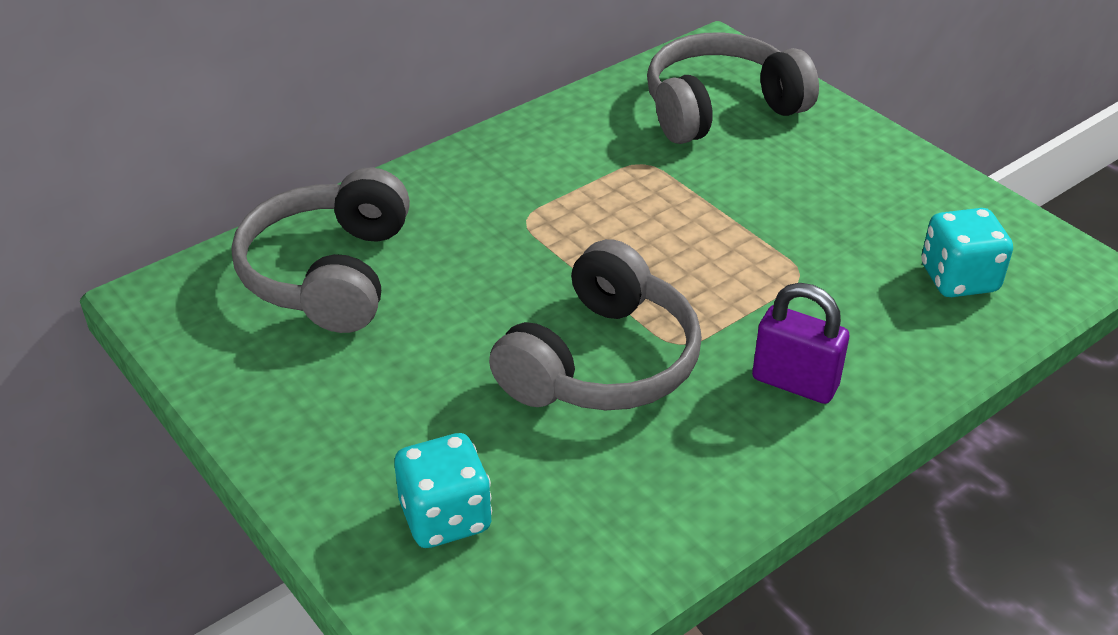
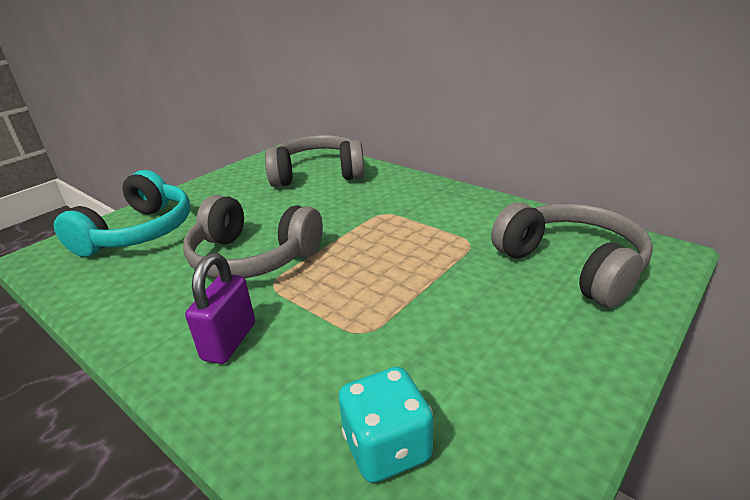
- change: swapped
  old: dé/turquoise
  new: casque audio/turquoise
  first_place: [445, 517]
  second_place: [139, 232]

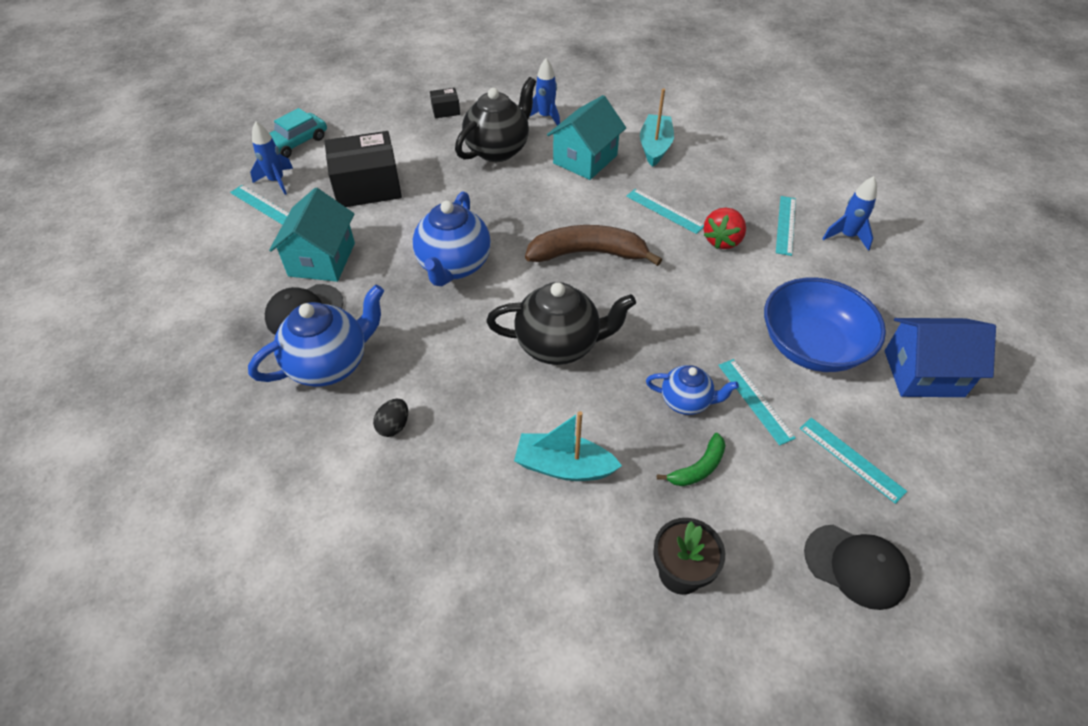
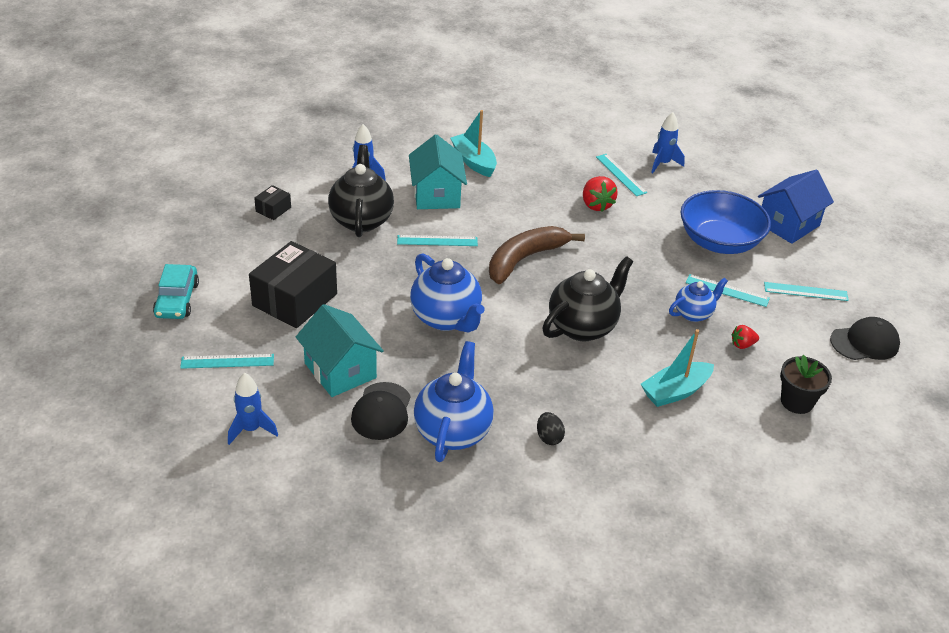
- change: shifted
  old: fusée/bleu
  first_place: [277, 181]
  second_place: [251, 429]
- change: shifted
  old: règle/turquoise
  first_place: [664, 211]
  second_place: [437, 241]
- change: swapped
  old: banane/vert
  new: fraise/rouge
  first_place: [698, 468]
  second_place: [742, 345]

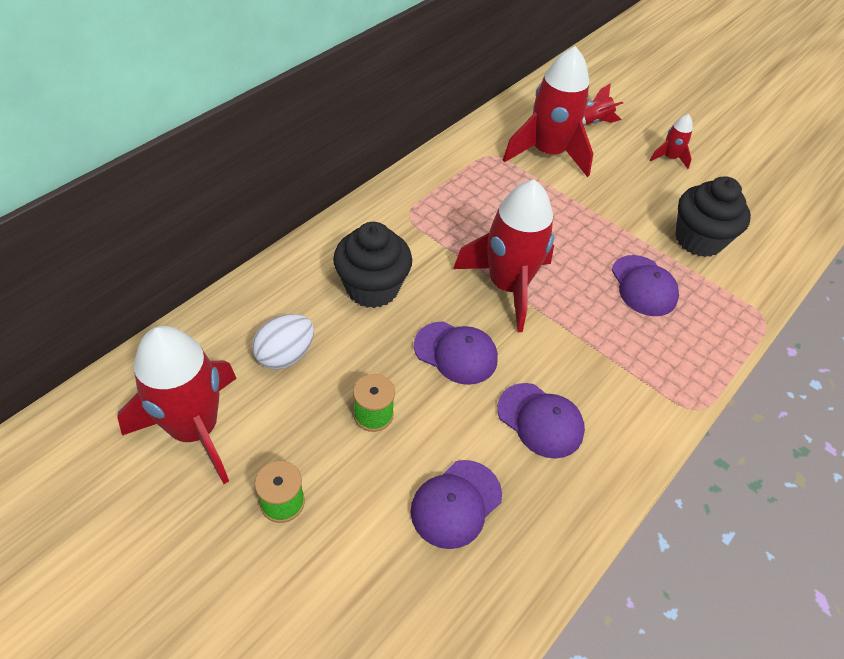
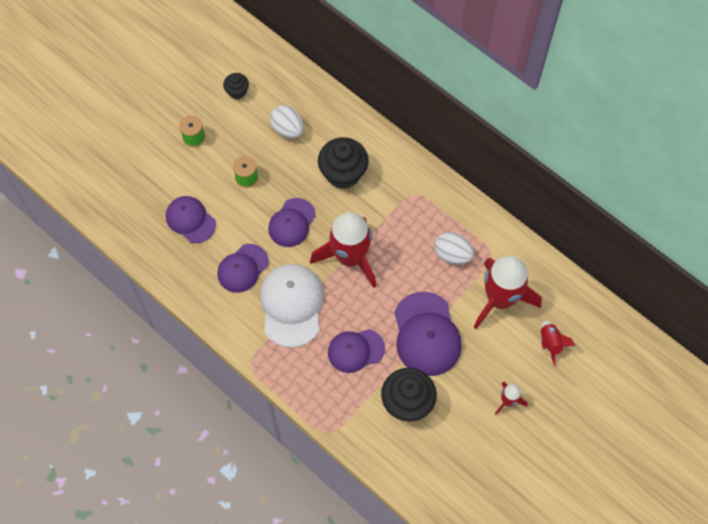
- change: swapped
  old: fusée/rouge
  new: muffin/noir
  first_place: [195, 429]
  second_place: [237, 92]
- change: new
  new: casquette/blanc
  second_place: [291, 305]
- change: new
  new: casquette/violet
  second_place: [426, 334]
- change: new
  new: œuf/blanc
  second_place: [452, 254]

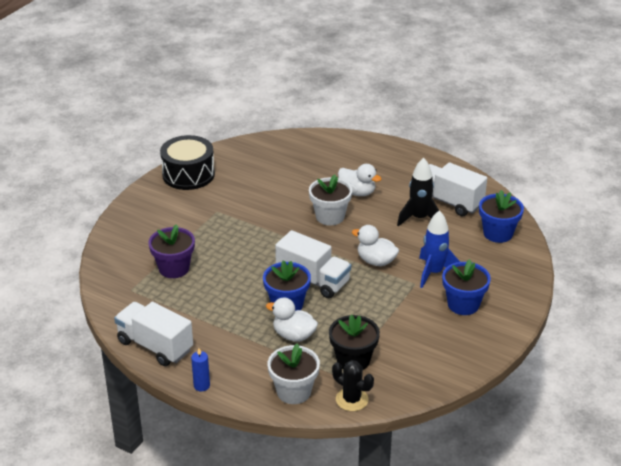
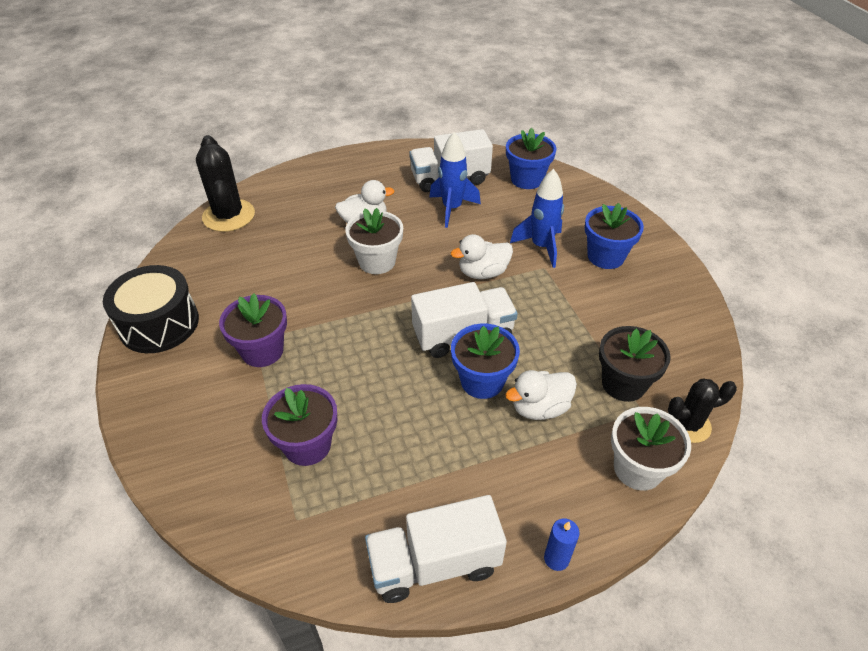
- change: repainted
  old: fusée/noir
  new: fusée/bleu
  first_place: [419, 218]
  second_place: [452, 209]
- change: new
  new: cactus/noir
  second_place: [228, 216]
- change: new
  new: pot de fleurs/violet
  second_place: [262, 351]

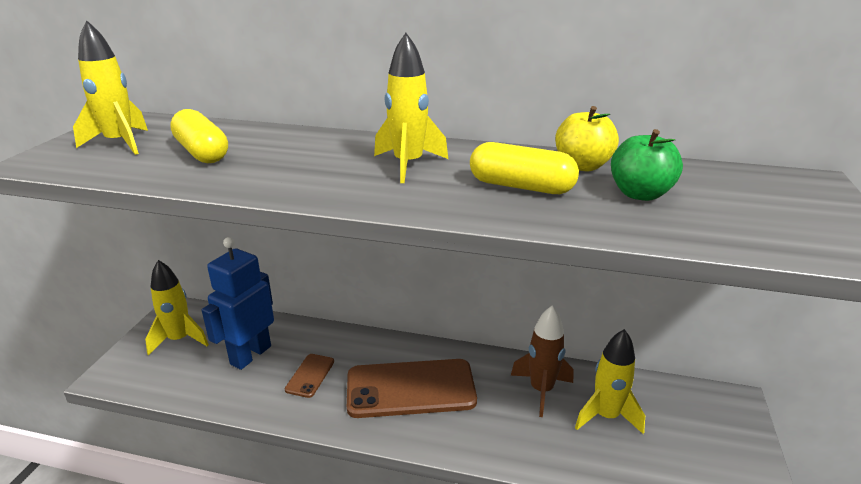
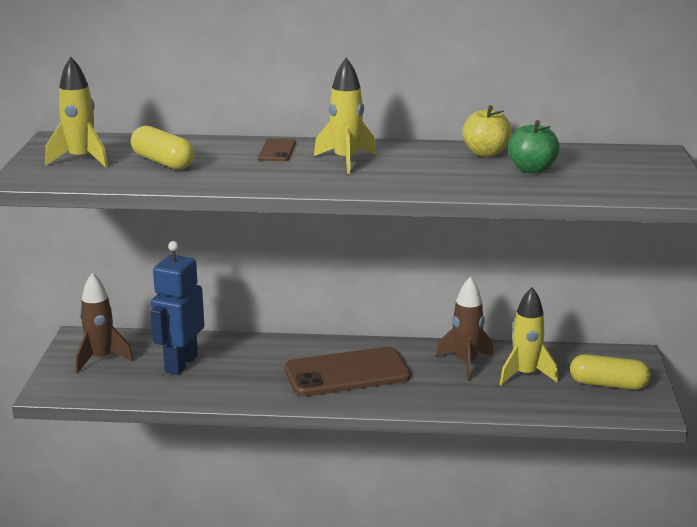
- change: repainted
  old: fusée/jaune
  new: fusée/marron
  first_place: [179, 339]
  second_place: [101, 359]
- change: shifted
  old: téléphone/marron
  first_place: [310, 375]
  second_place: [277, 151]
- change: shifted
  old: gélule/jaune
  first_place: [521, 186]
  second_place: [608, 384]

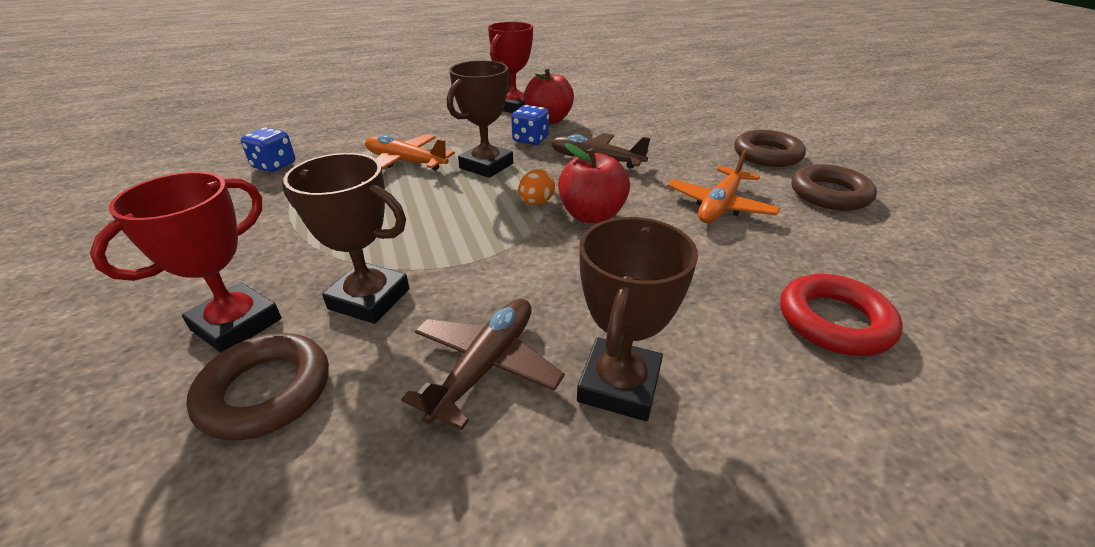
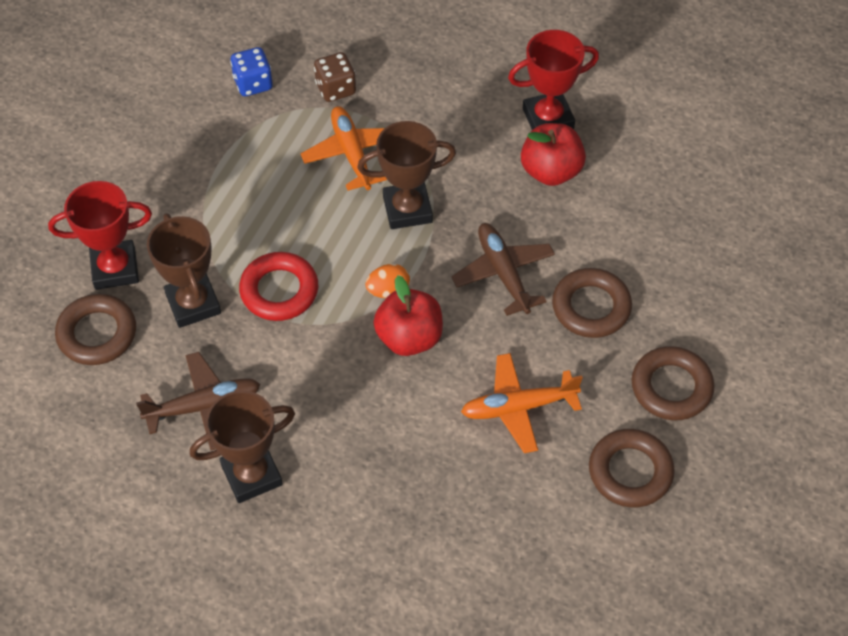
- change: gone
  old: dé/bleu
  first_place: [530, 140]
- change: shifted
  old: anneau/rouge
  first_place: [834, 321]
  second_place: [279, 291]
- change: new
  new: dé/marron
  second_place: [336, 89]
- change: new
  new: anneau/marron
  second_place: [591, 307]

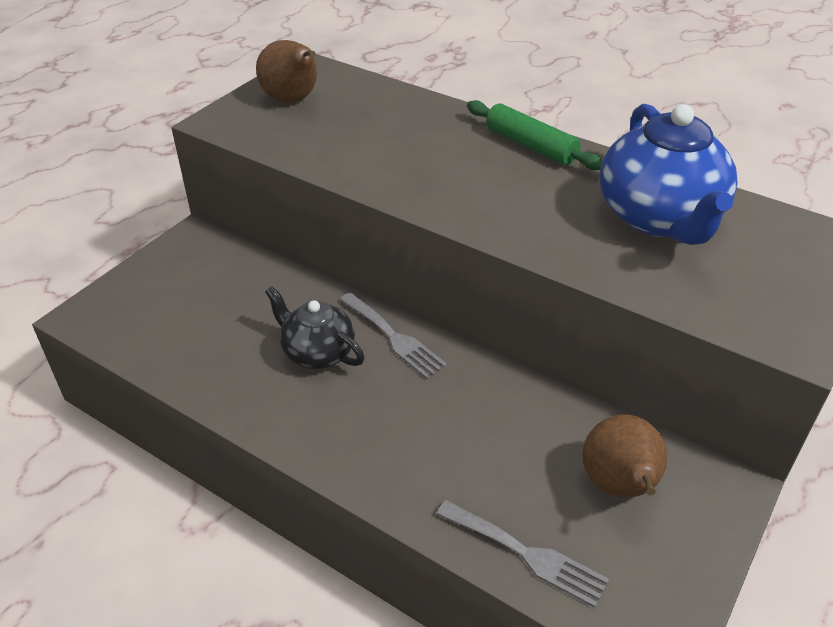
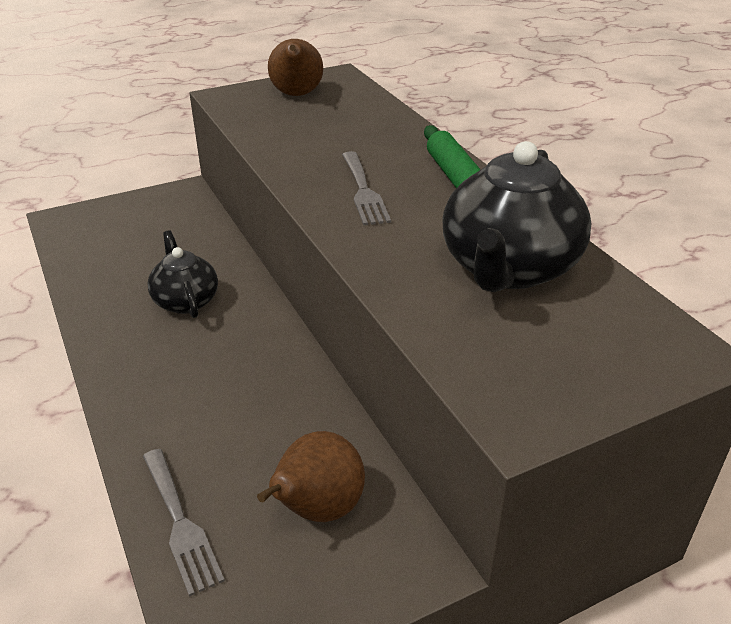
- change: shifted
  old: fourchette/gris
  first_place: [394, 337]
  second_place: [363, 191]
- change: repainted
  old: théière/bleu
  new: théière/noir
  first_place: [659, 218]
  second_place: [508, 268]

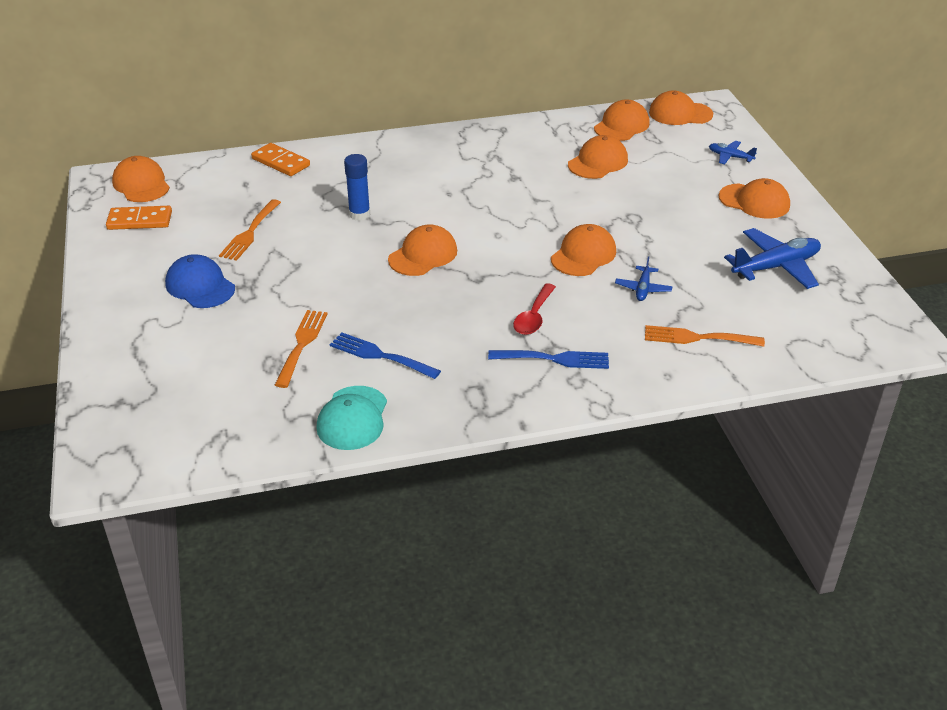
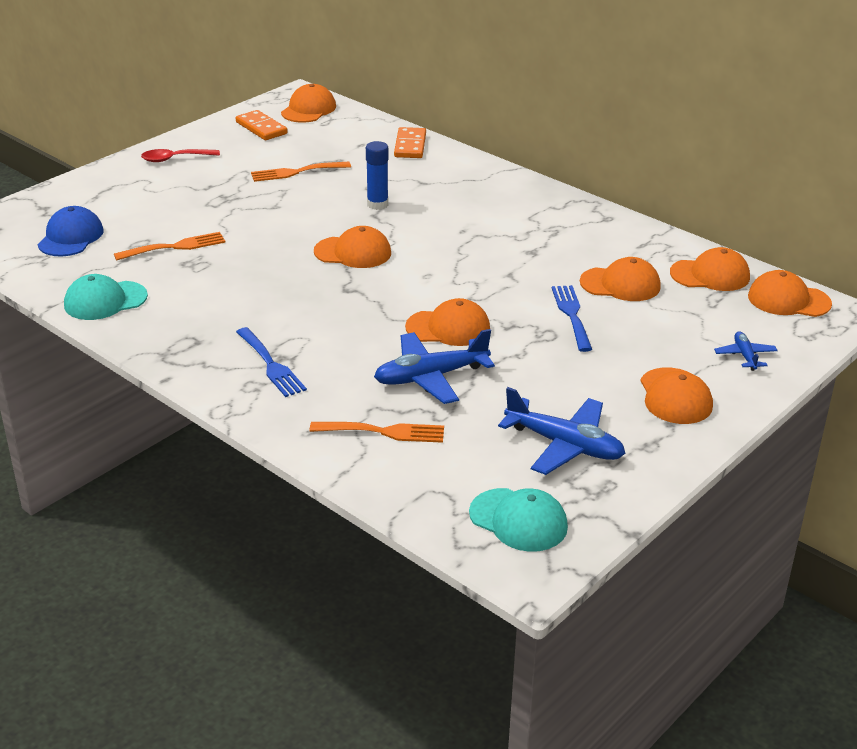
- change: shifted
  old: casquette/bleu
  first_place: [200, 286]
  second_place: [71, 237]
- change: shifted
  old: fourchette/bleu
  first_place: [380, 356]
  second_place: [571, 315]
- change: shifted
  old: cuillère/rouge
  first_place: [534, 317]
  second_place: [175, 159]
- change: scaled
  old: avion/bleu
  first_place: [643, 289]
  second_place: [430, 377]
  factor: 1.92
- change: rotated
  old: fourchette/orange
  first_place: [697, 338]
  second_place: [384, 432]
  degrees: 120
- change: rotated
  old: casquette/orange
  first_place: [680, 113]
  second_place: [788, 300]
  degrees: -45
- change: new
  new: casquette/turquoise
  second_place: [518, 520]

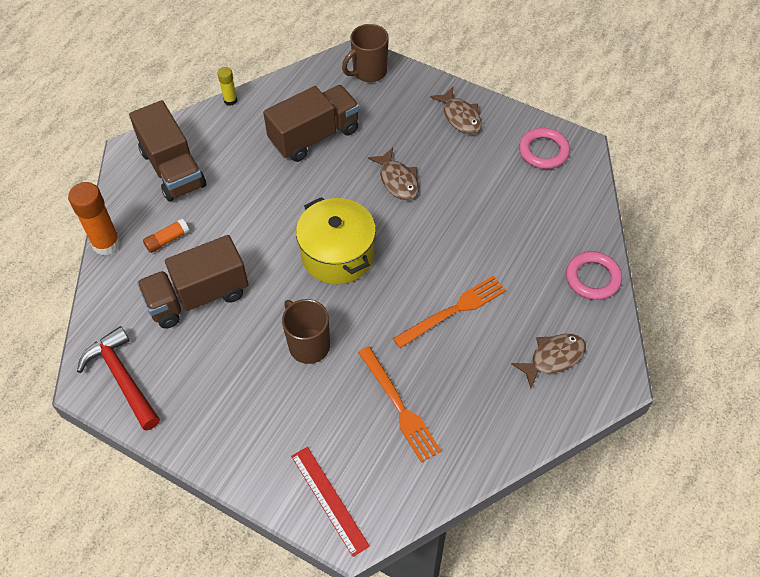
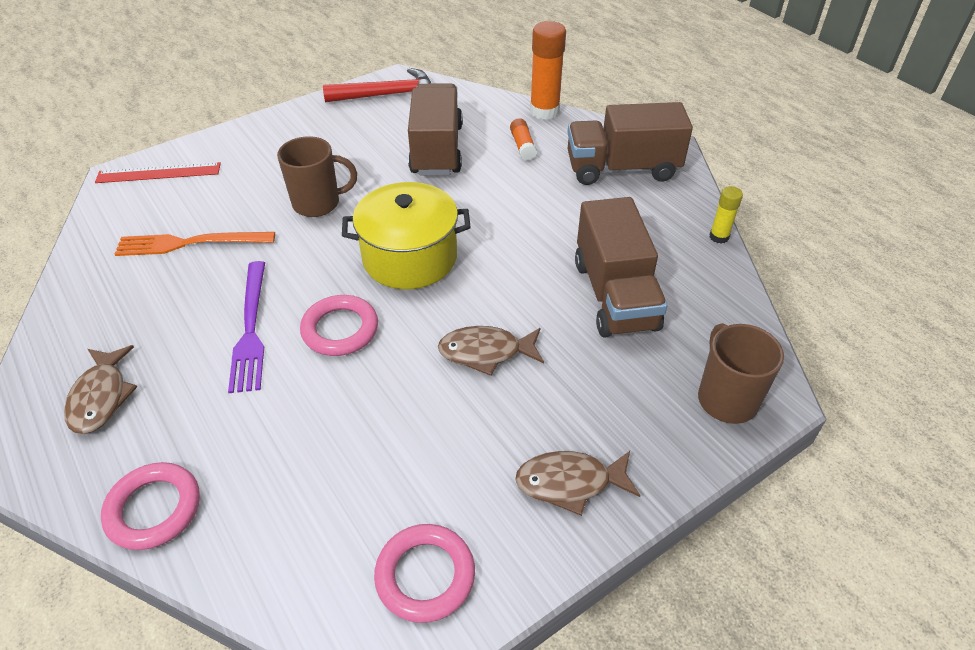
- change: repainted
  old: fourchette/orange
  new: fourchette/violet
  first_place: [453, 311]
  second_place: [250, 329]
- change: new
  new: anneau/rose
  second_place: [340, 329]

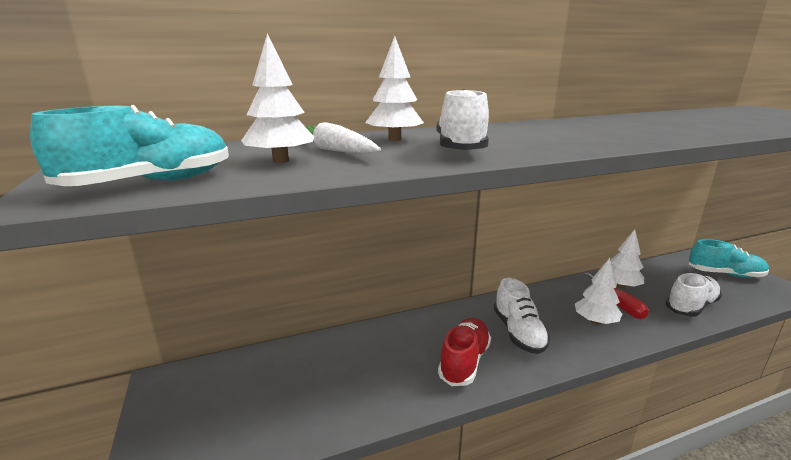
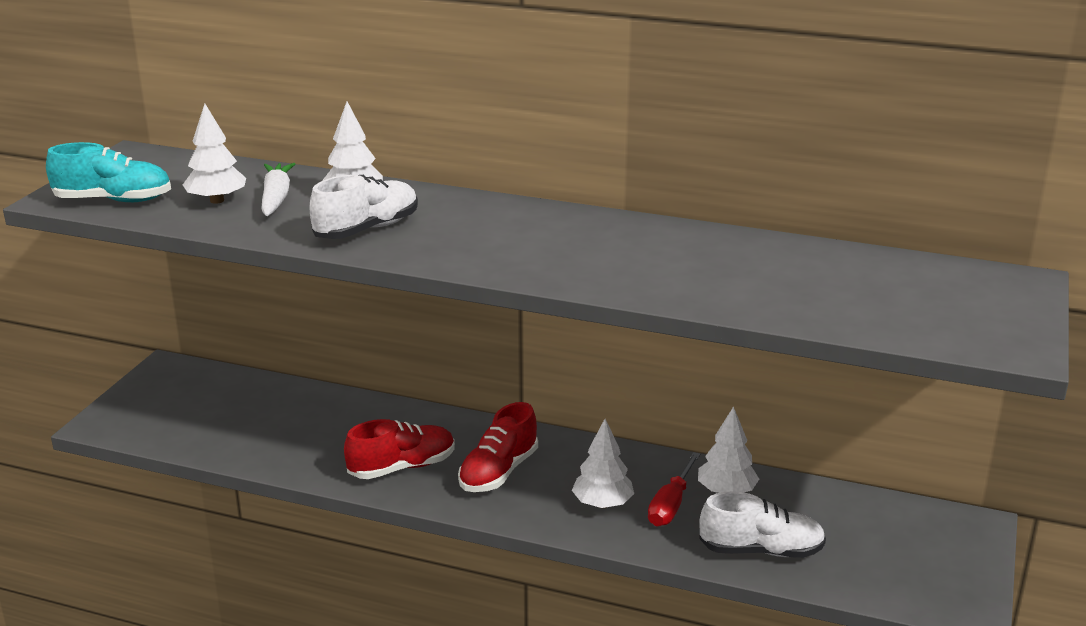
- change: repainted
  old: chaussure/blanc
  new: chaussure/rouge
  first_place: [518, 333]
  second_place: [498, 472]
- change: gone
  old: chaussure/turquoise
  first_place: [725, 274]

